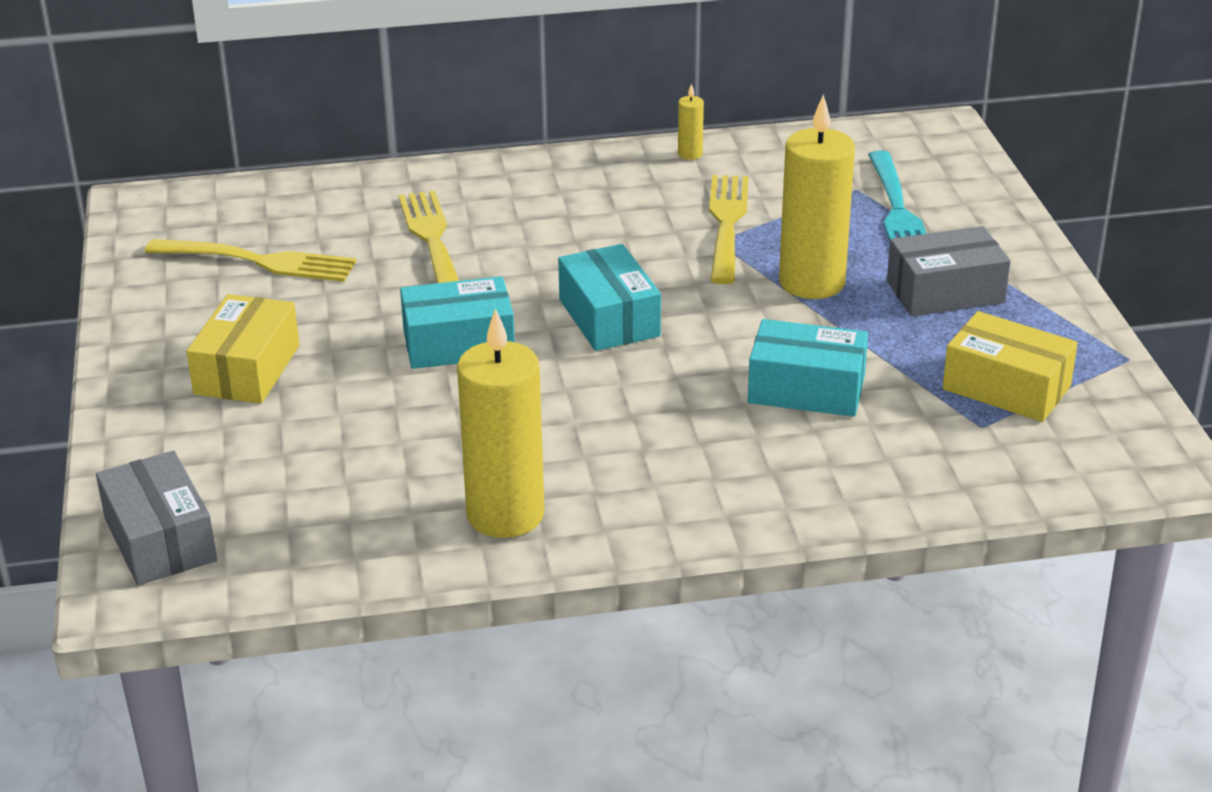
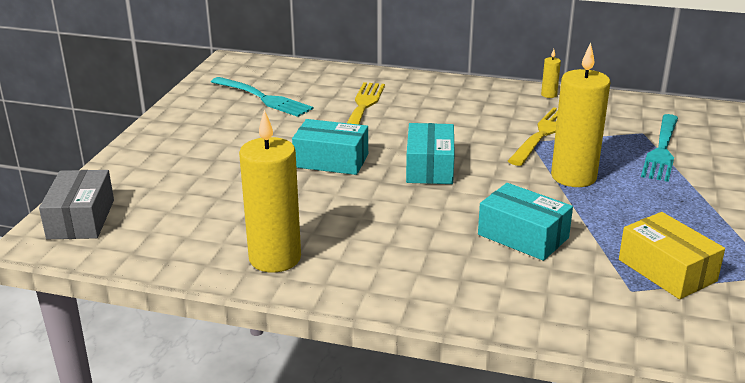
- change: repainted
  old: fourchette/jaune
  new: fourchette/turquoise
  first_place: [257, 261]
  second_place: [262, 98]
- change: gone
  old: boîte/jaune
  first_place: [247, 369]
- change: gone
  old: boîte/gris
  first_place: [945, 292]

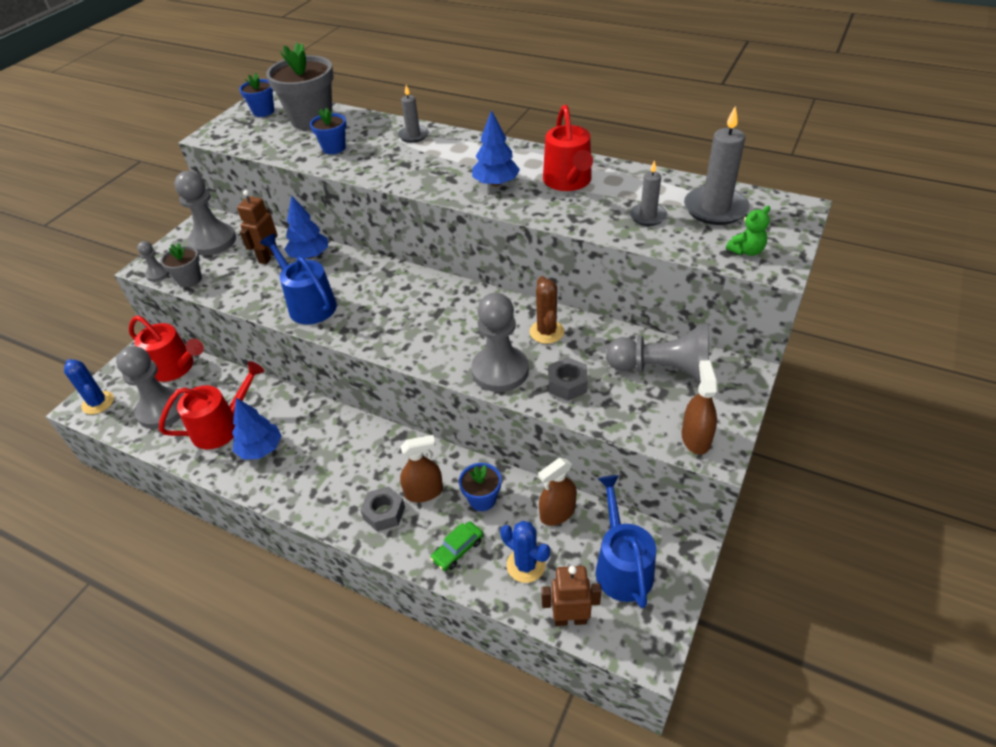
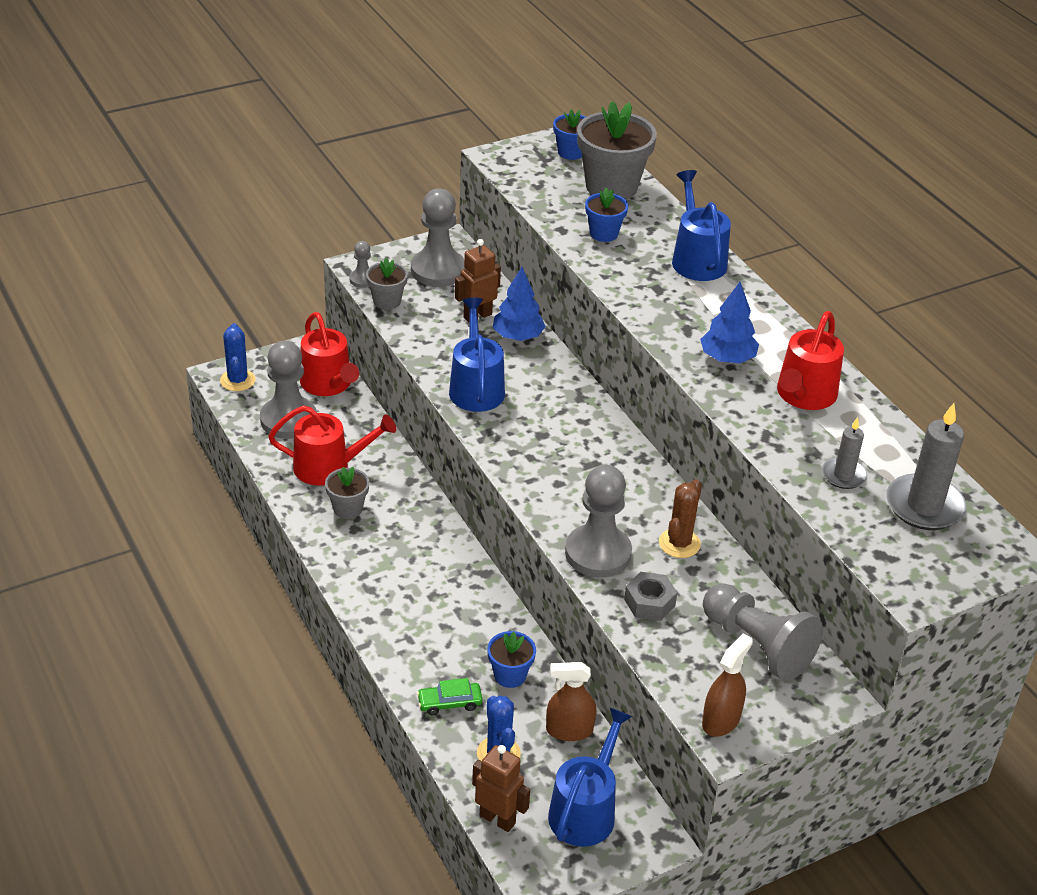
- change: swapped
  old: arbre/bleu
  new: pot de fleurs/gris
  first_place: [261, 449]
  second_place: [348, 508]
- change: gone
  old: écrou/gris
  first_place: [384, 513]
- change: swapped
  old: bougie/gris
  new: arrosoir/bleu
  first_place: [413, 135]
  second_place: [697, 259]
- change: gone
  old: vaporisateur/marron
  first_place: [424, 492]
- change: gone
  old: ours en peluche/vert
  first_place: [746, 251]

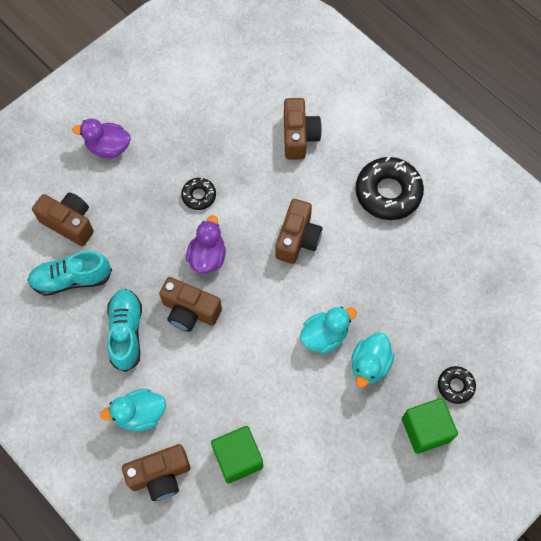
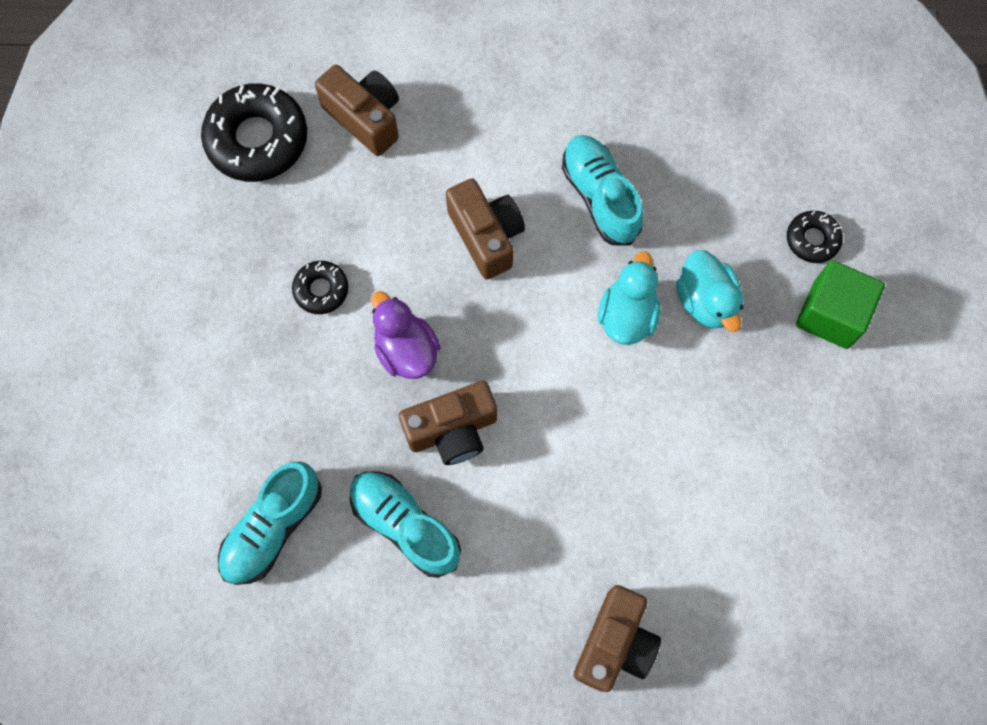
- change: gone
  old: appareil photo/marron
  first_place: [69, 223]
- change: gone
  old: canard/violet
  first_place: [108, 147]
- change: gone
  old: canard/turquoise
  first_place: [140, 414]
- change: gone
  old: cube/vert
  first_place: [238, 458]
- change: shifted
  old: beignet/noir
  first_place: [388, 192]
  second_place: [257, 139]
- change: new
  new: chaussure/turquoise
  second_place: [600, 197]

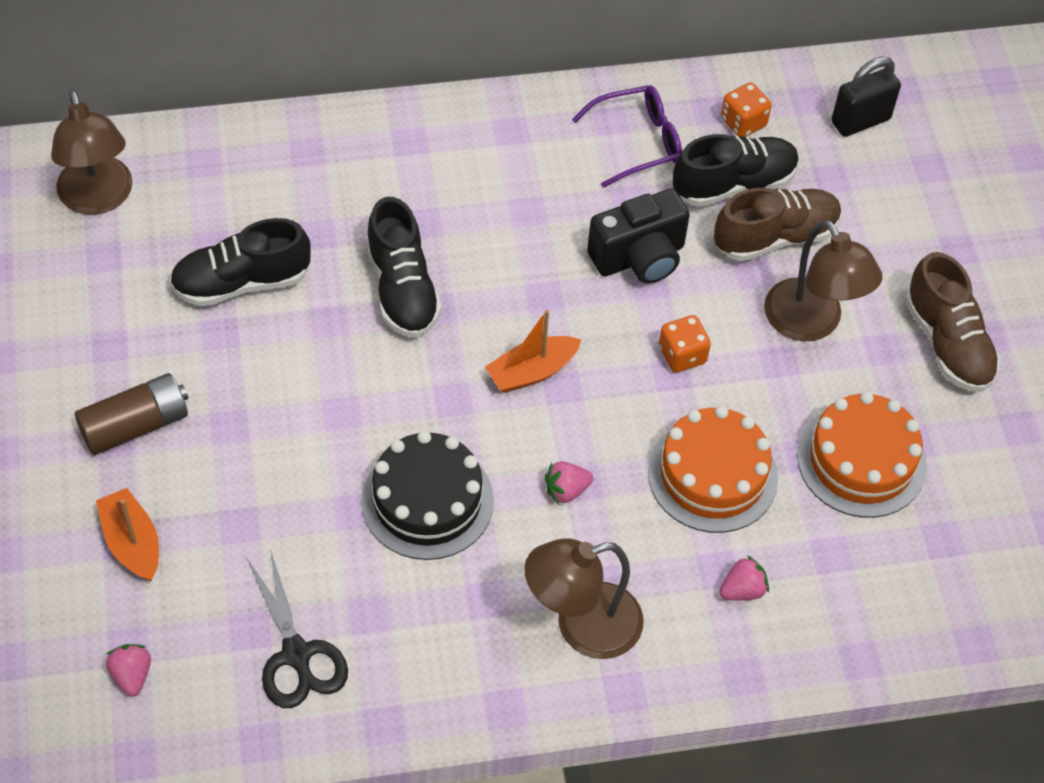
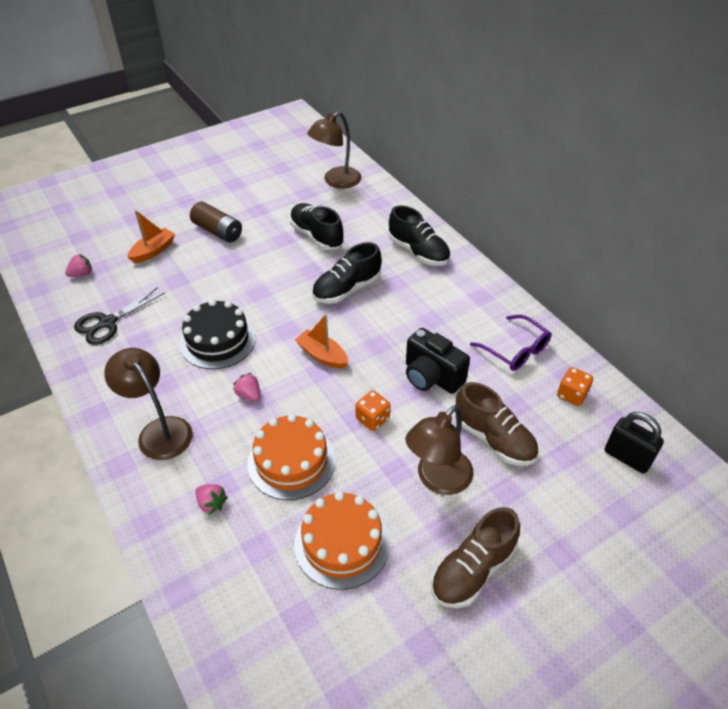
- change: shifted
  old: chaussure/noir
  first_place: [734, 184]
  second_place: [418, 252]

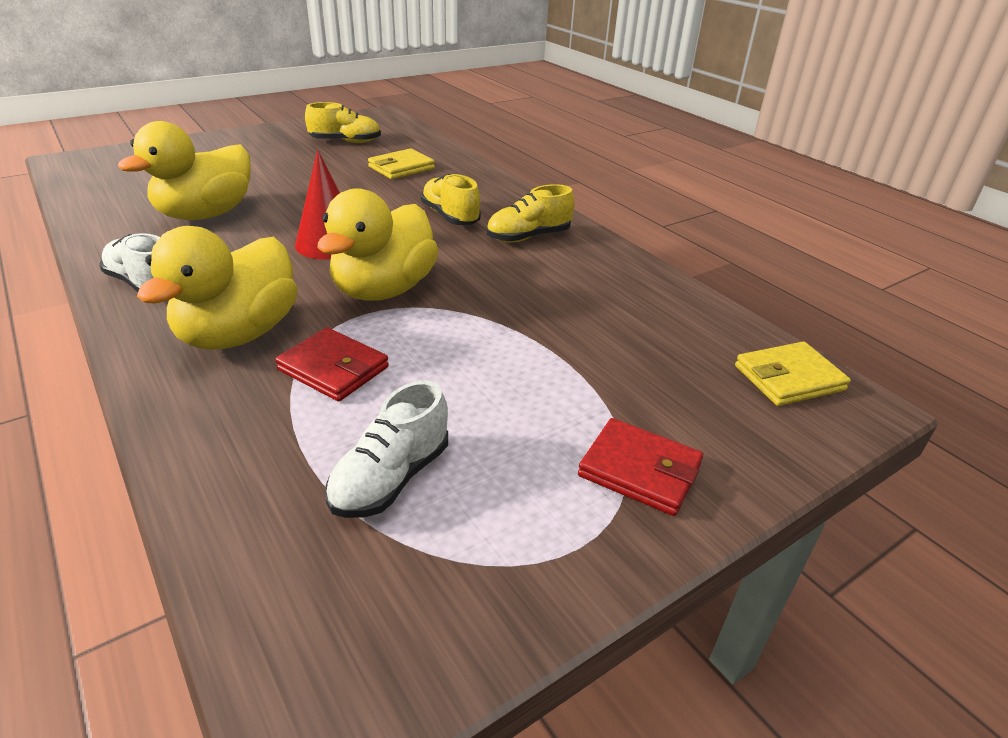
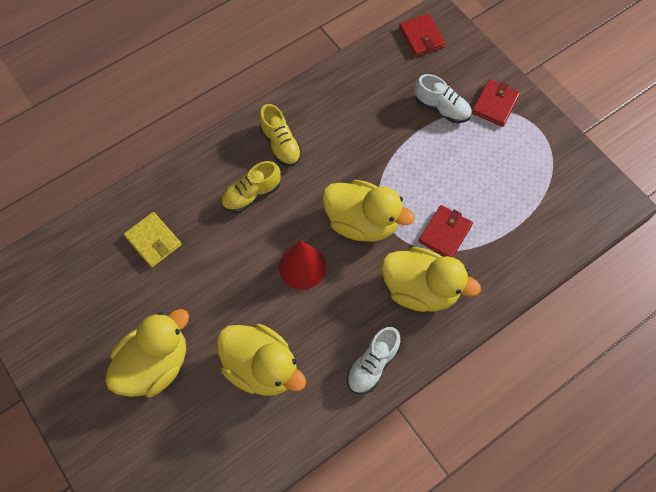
- change: gone
  old: chaussure/jaune
  first_place: [345, 142]
- change: shifted
  old: chaussure/blanc
  first_place: [391, 478]
  second_place: [441, 108]
- change: repainted
  old: portefeuille/jaune
  new: portefeuille/rouge
  first_place: [789, 378]
  second_place: [421, 37]
- change: new
  new: canard/jaune
  second_place: [155, 364]

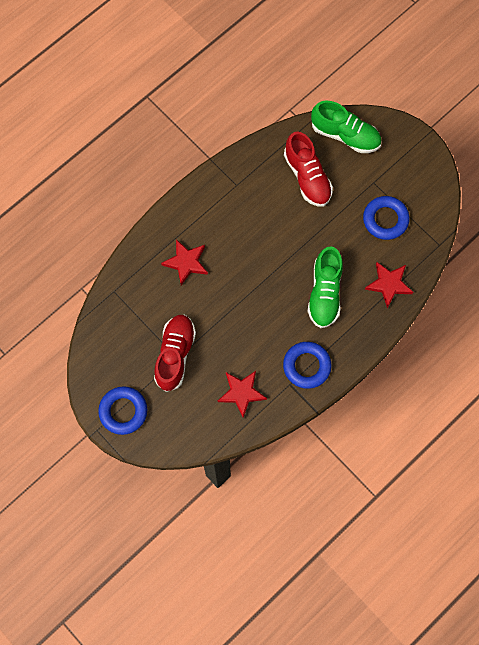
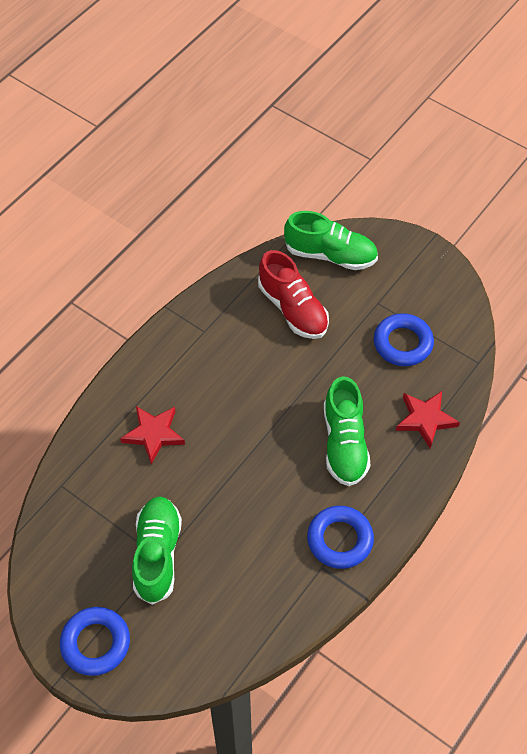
- change: repainted
  old: chaussure/rouge
  new: chaussure/vert
  first_place: [175, 355]
  second_place: [157, 554]
- change: gone
  old: étoile/rouge
  first_place: [241, 393]

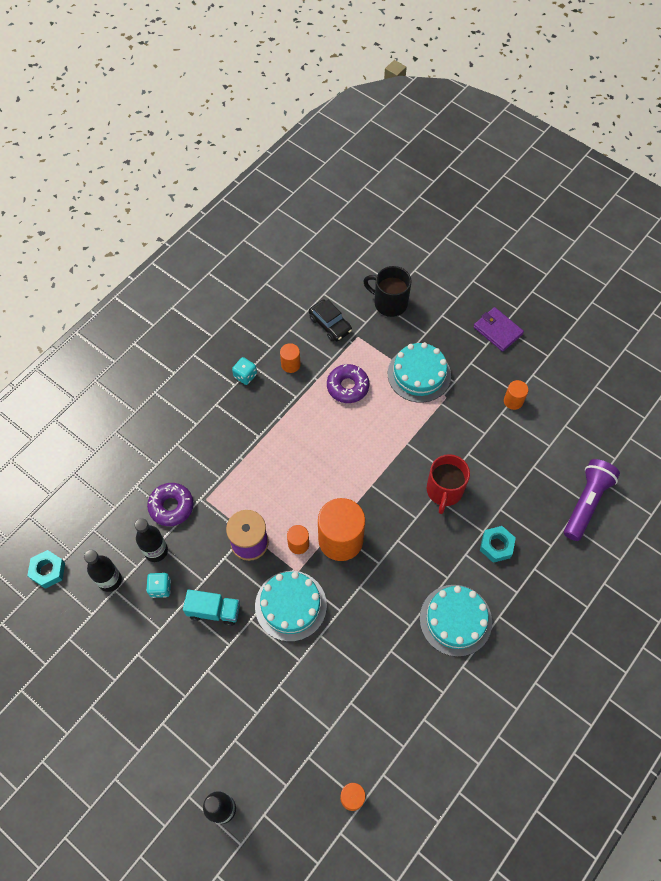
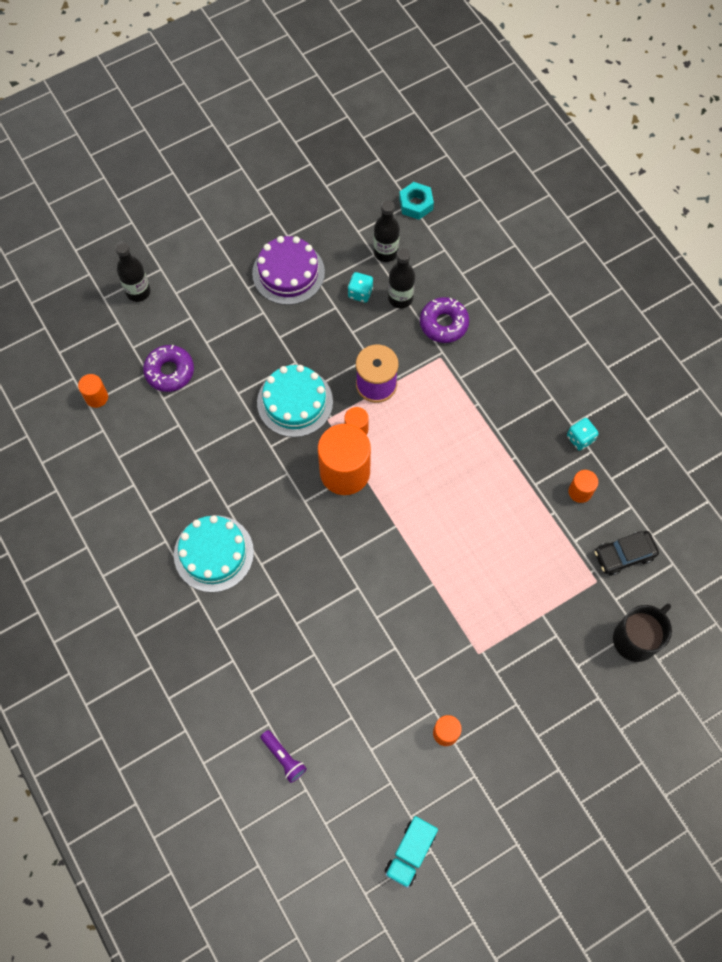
- change: shifted
  old: camion/turquoise
  first_place: [214, 611]
  second_place: [410, 852]
- change: shifted
  old: beignet/violet
  first_place: [347, 387]
  second_place: [169, 371]
- change: gone
  old: gâteau/turquoise
  first_place: [419, 374]
- change: gone
  old: tasse/rouge
  first_place: [444, 491]
- change: gone
  old: portefeuille/violet
  first_place: [497, 330]
- change: gone
  old: écrou/turquoise
  first_place: [496, 546]
- change: scaled
  old: lampe de poche/violet
  first_place: [586, 503]
  second_place: [283, 758]
  factor: 0.54
- change: new
  new: gâteau/violet
  second_place: [288, 273]

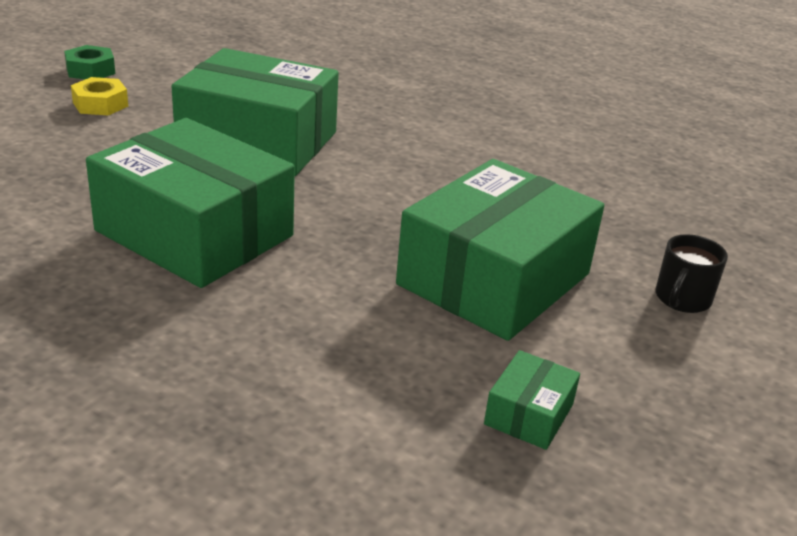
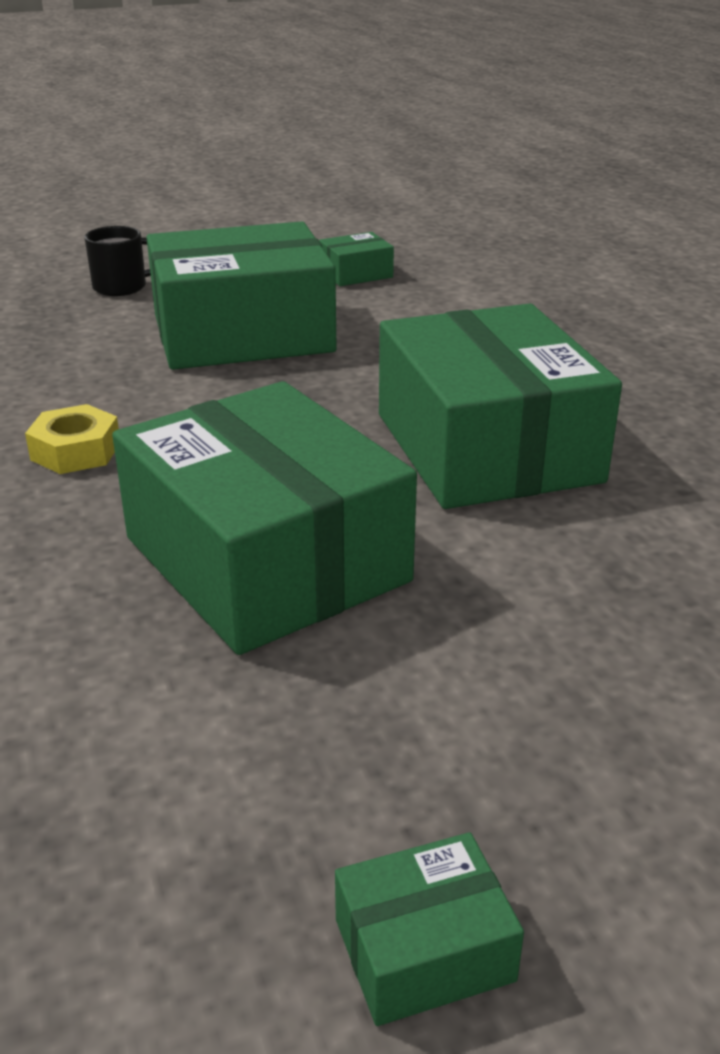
- change: swapped
  old: écrou/vert
  new: boîte/vert
  first_place: [90, 70]
  second_place: [424, 950]
- change: shifted
  old: écrou/jaune
  first_place: [100, 104]
  second_place: [76, 451]

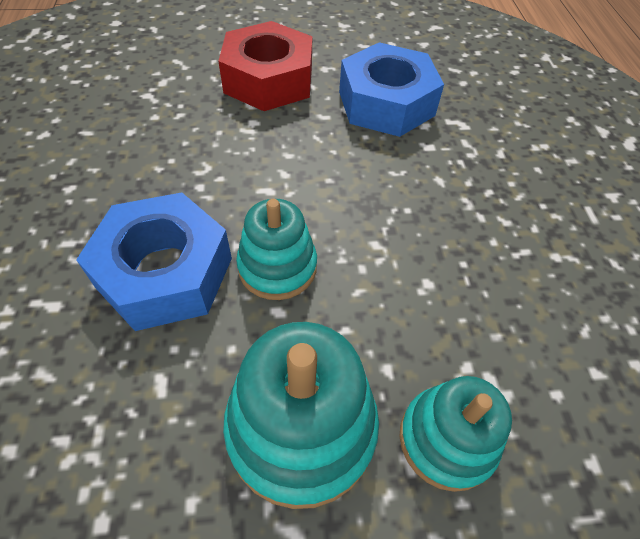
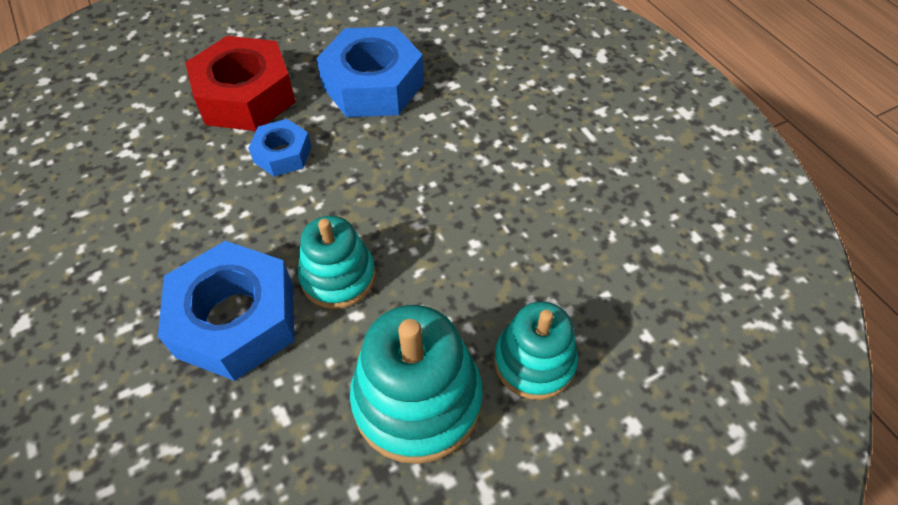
- change: new
  new: écrou/bleu
  second_place: [282, 154]

